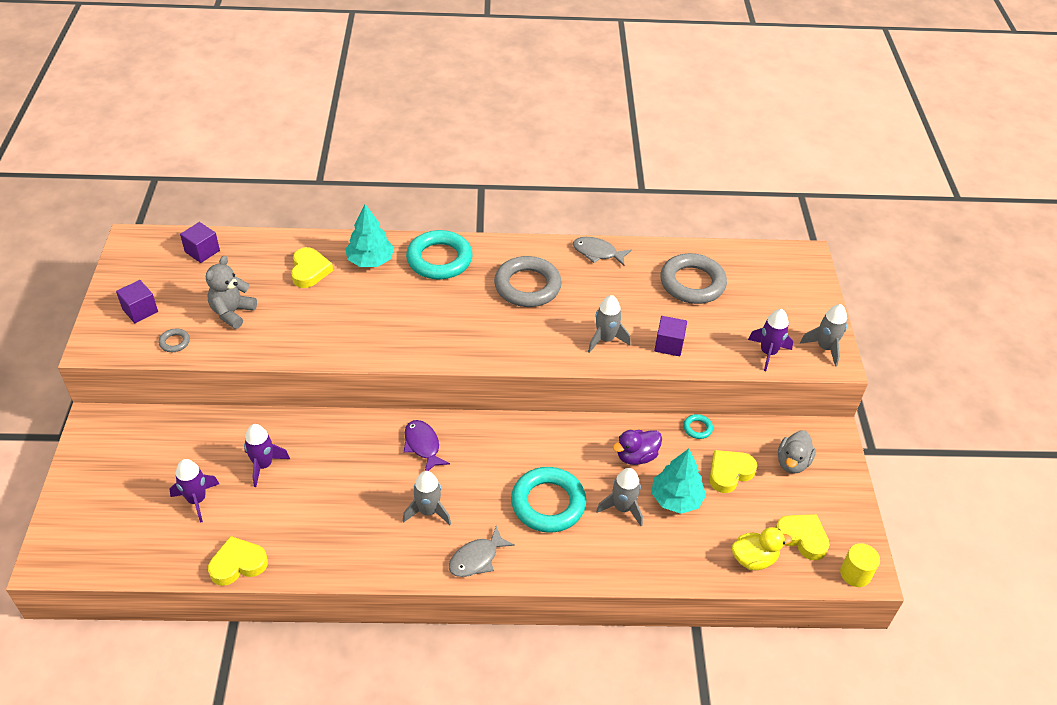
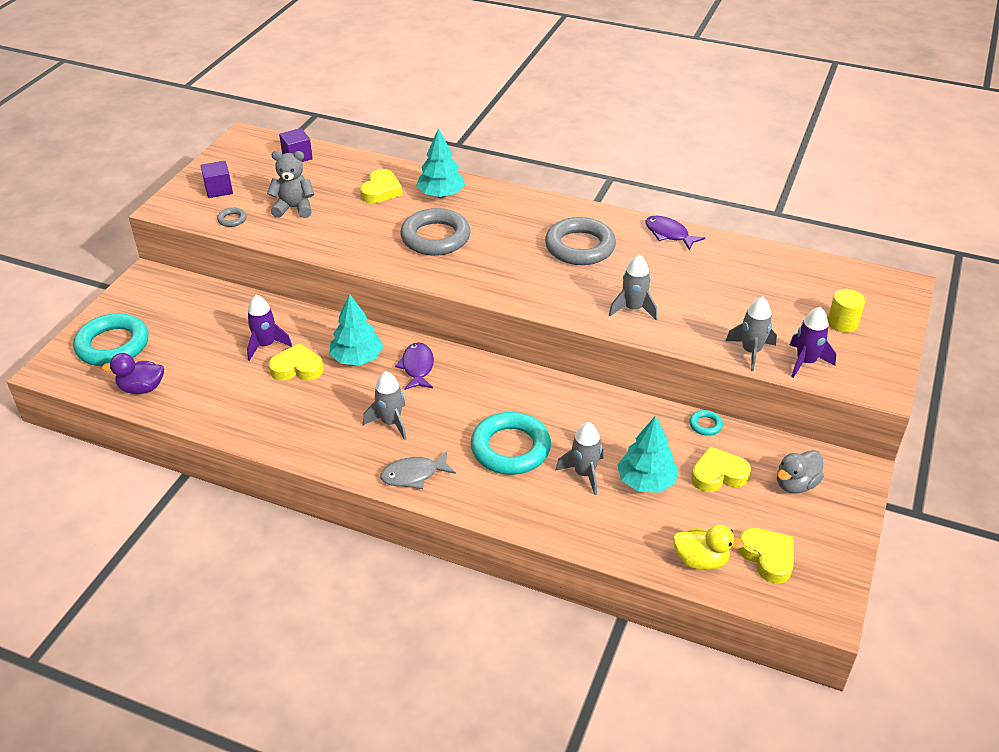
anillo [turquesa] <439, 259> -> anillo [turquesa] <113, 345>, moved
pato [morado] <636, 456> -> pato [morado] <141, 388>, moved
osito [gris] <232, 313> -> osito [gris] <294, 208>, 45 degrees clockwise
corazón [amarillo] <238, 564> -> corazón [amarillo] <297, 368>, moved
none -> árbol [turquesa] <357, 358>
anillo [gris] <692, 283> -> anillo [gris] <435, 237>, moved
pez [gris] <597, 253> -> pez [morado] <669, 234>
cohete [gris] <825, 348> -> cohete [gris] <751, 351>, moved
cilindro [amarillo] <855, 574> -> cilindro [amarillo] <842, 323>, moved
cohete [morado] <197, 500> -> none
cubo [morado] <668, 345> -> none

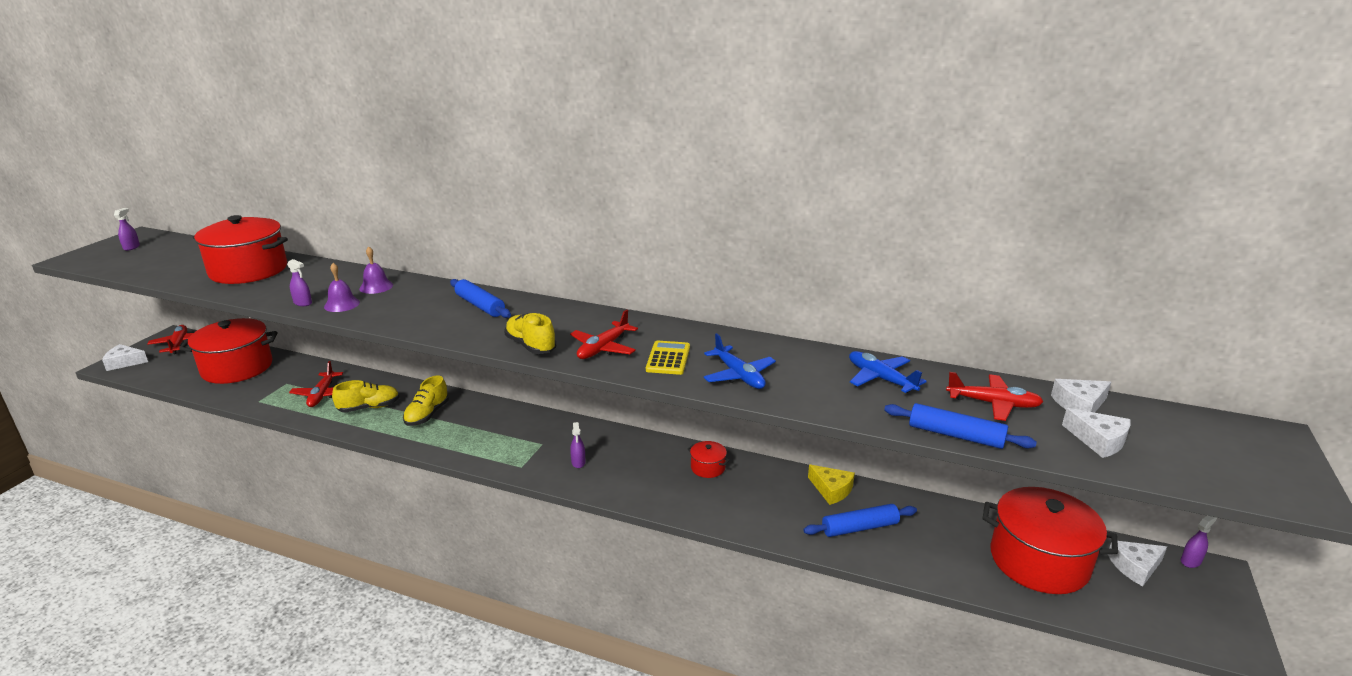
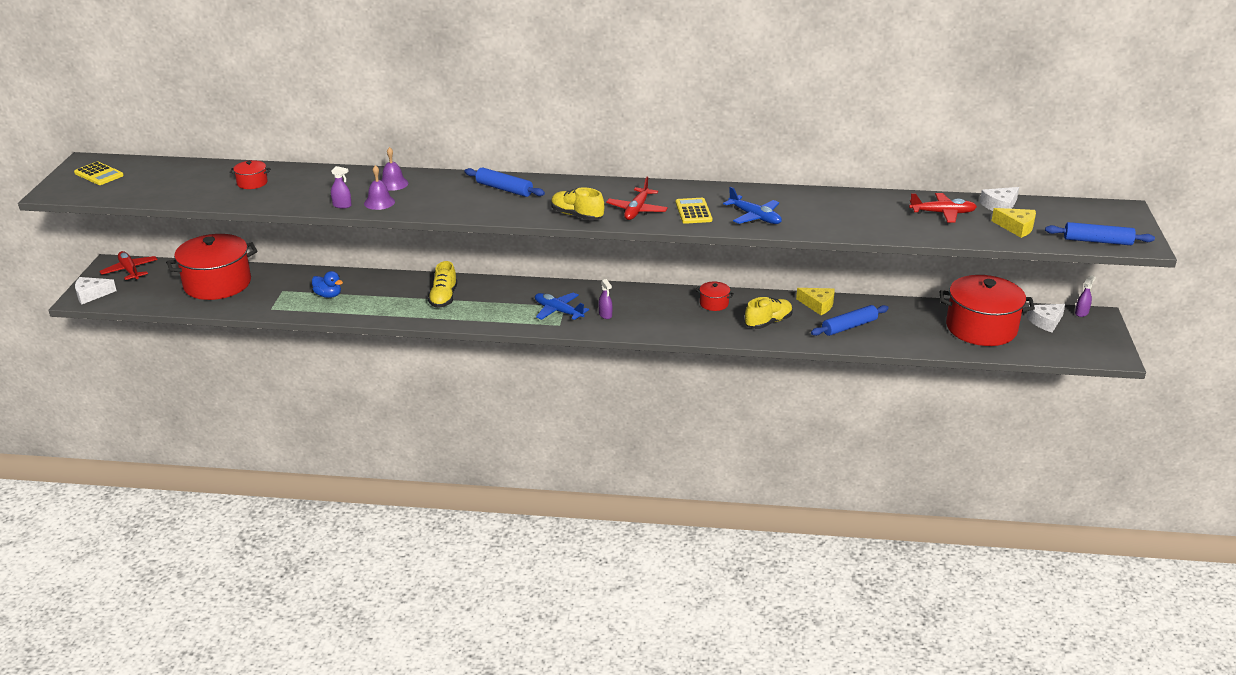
pulverizador [morado] <131, 247> -> calculadora [amarillo] <99, 174>
olla [rojo] <248, 270> -> olla [rojo] <252, 183>, x0.43
avión [rojo] <322, 395> -> pato [azul] <328, 295>
avión [azul] <880, 379> -> avión [azul] <558, 311>, moved
zapato [amarillo] <369, 407> -> zapato [amarillo] <768, 322>, moved
queso [blanco] <1098, 440> -> queso [amarillo] <1016, 227>
rodillo [azul] <955, 435> -> rodillo [azul] <1097, 241>, moved

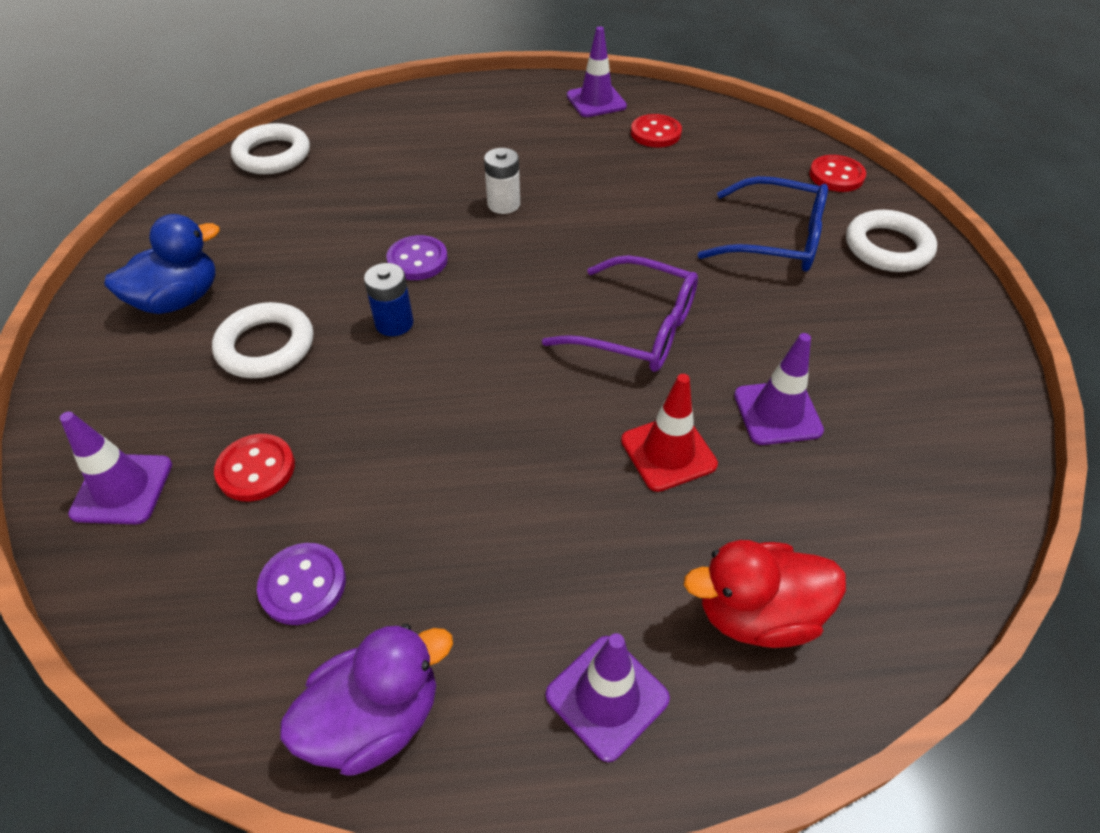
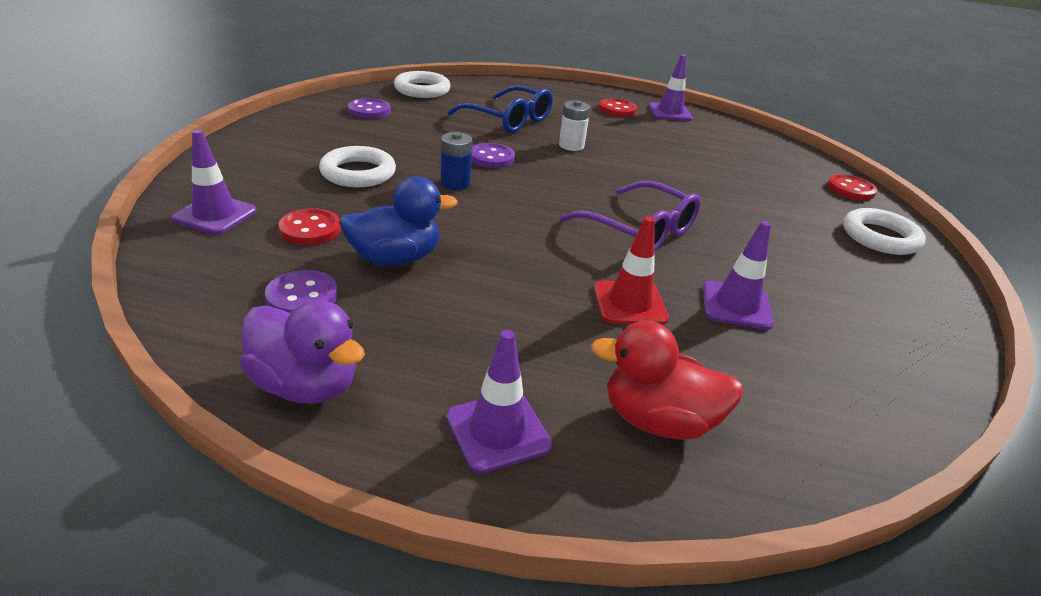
pato [morado] <376, 718> -> pato [morado] <306, 385>, 45 degrees clockwise
pato [azul] <179, 300> -> pato [azul] <395, 258>, moved
none -> botón [morado] <369, 111>
gafas [azul] <775, 239> -> gafas [azul] <508, 119>, moved
botón [rojo] <655, 133> -> botón [rojo] <617, 109>, moved

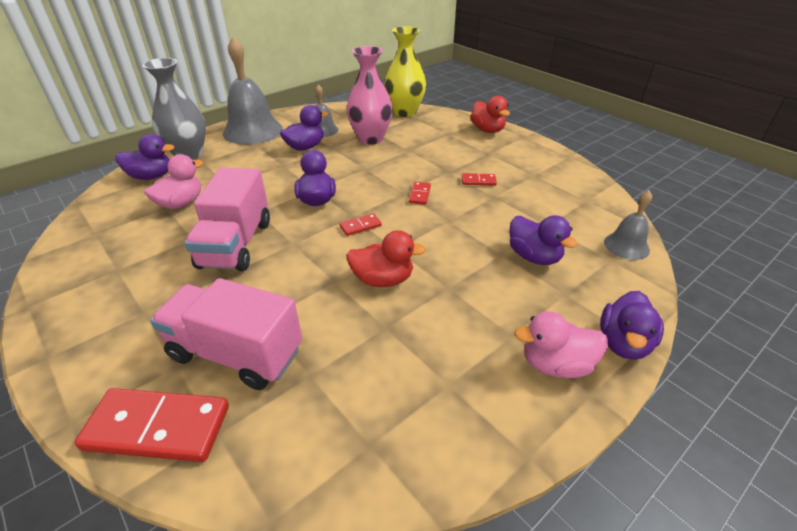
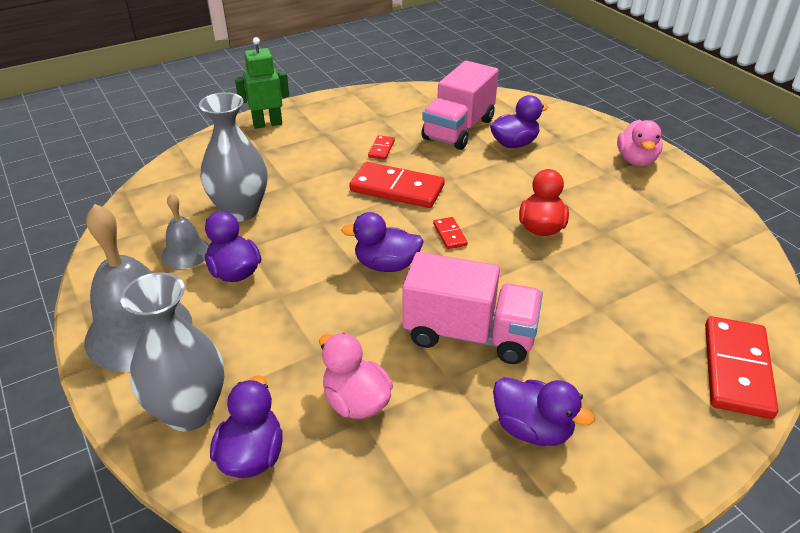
florero [rosa] <370, 138> -> florero [gris] <240, 211>
pato [rojo] <487, 130> -> robot [verde] <267, 124>
ficha de dominó [rojo] <419, 194> -> ficha de dominó [rojo] <397, 189>, x2.17
camión [rosa] <236, 353> -> camión [rosa] <458, 129>, moved
pato [morado] <623, 343> -> pato [morado] <532, 429>, moved
florero [amarillo] <405, 112> -> none
campana [gris] <626, 246> -> none

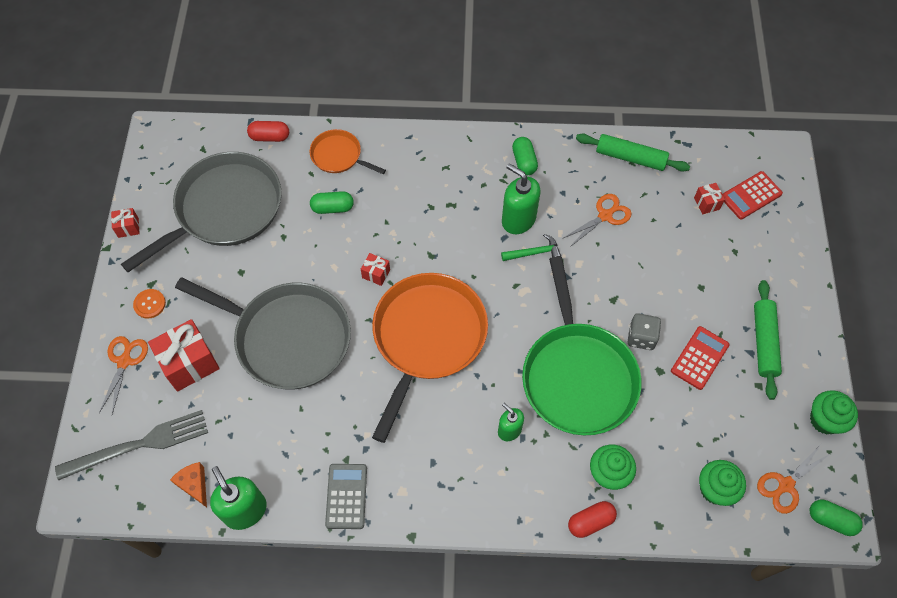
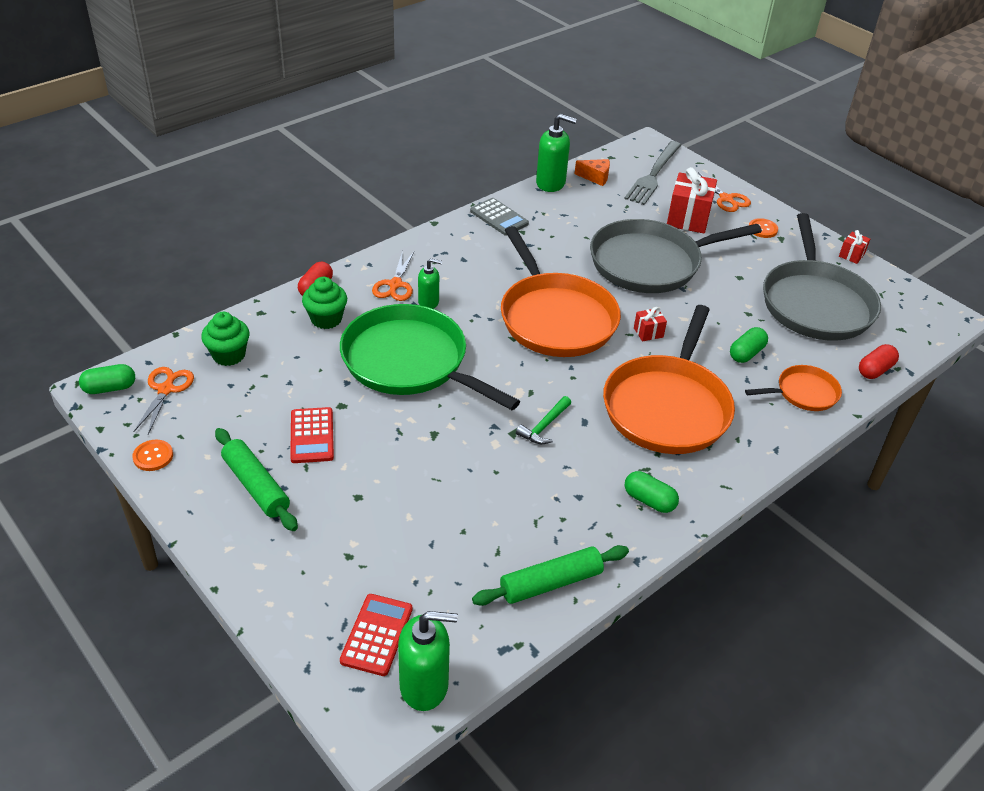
magdalena [verde] <825, 420> -> botón [naranja] <153, 456>
tijeras [naranja] <605, 216> -> tijeras [naranja] <395, 284>, moved
dispensador de jabón [verde] <518, 220> -> dispensador de jabón [verde] <424, 685>, moved
none -> sartén [naranja] <667, 407>
dado [gris] <641, 337> -> none
regalo [rojo] <706, 203> -> none

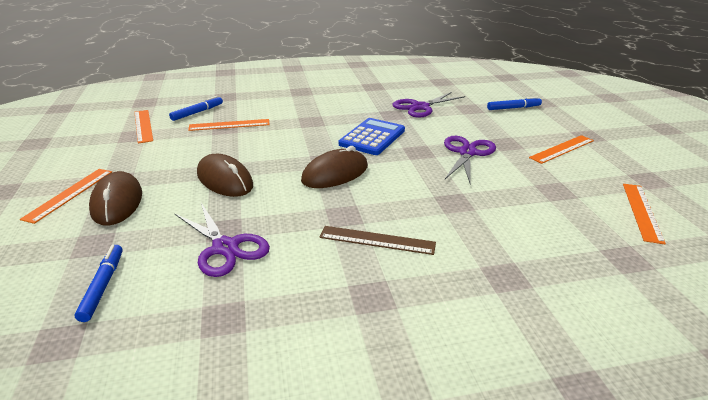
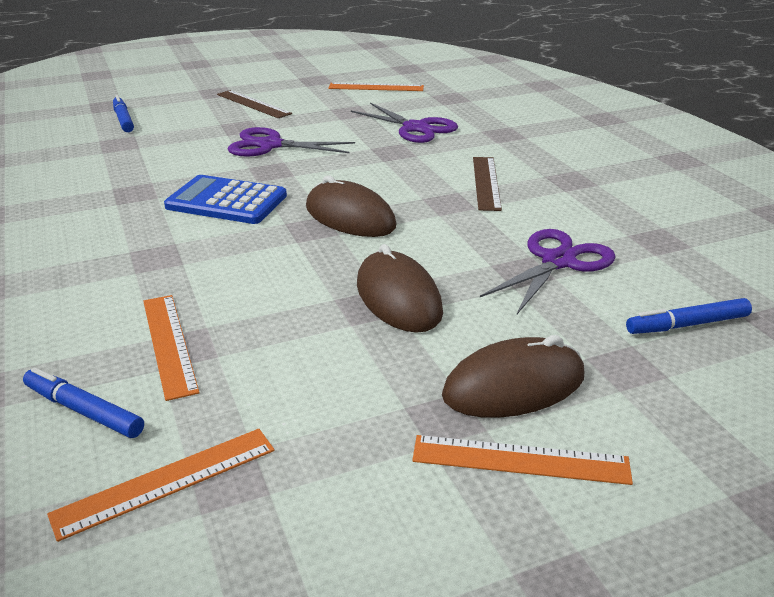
regla [naranja] <562, 149> -> regla [marrón] <253, 104>
tijeras [morado] <420, 107> -> tijeras [morado] <415, 128>, moved
ratón [marrón] <225, 180> -> ratón [marrón] <398, 298>, 60 degrees counterclockwise

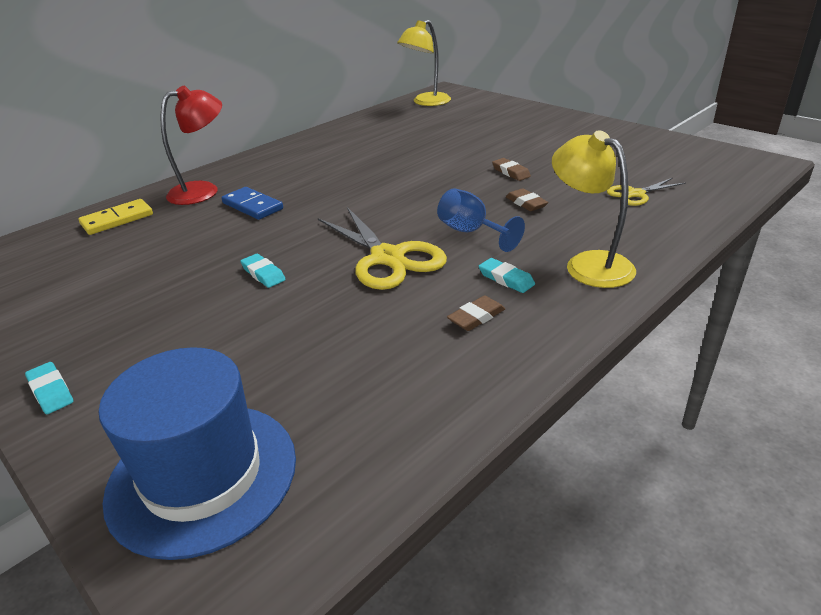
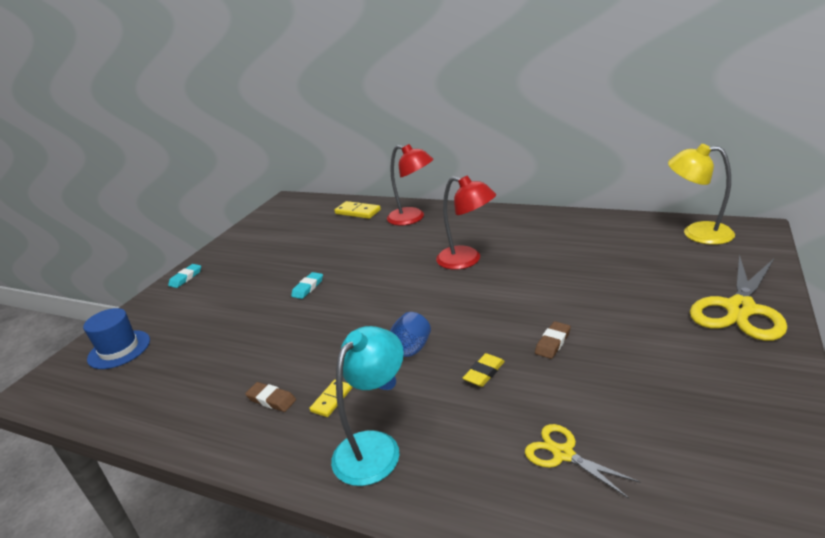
sombrero [azul] <202, 476> -> sombrero [azul] <119, 349>, x0.61
goma de borrar [turquesa] <506, 279> -> ficha de dominó [amarillo] <331, 400>
lámpara [amarillo] <588, 264> -> lámpara [turquesa] <375, 446>
none -> lámpara [rojo] <467, 260>
goma de borrar [marrón] <526, 203> -> goma de borrar [amarillo] <484, 373>
tijeras [amarillo] <388, 258> -> tijeras [amarillo] <740, 309>, moved
ficha de dominó [azul] <253, 206> -> none

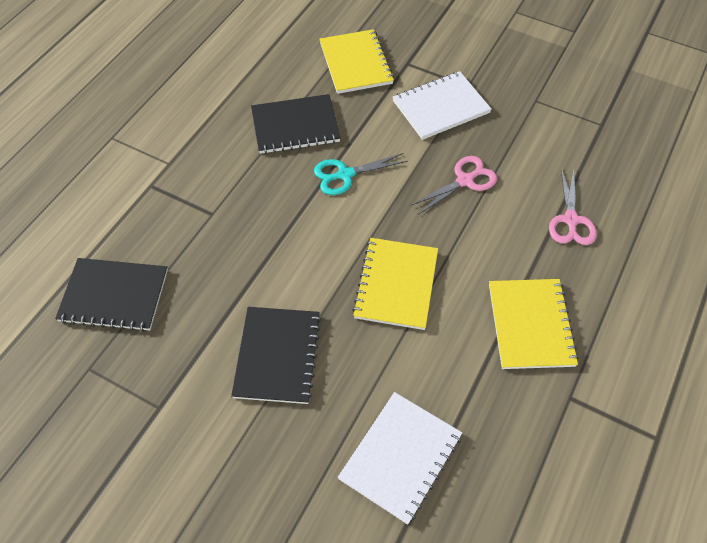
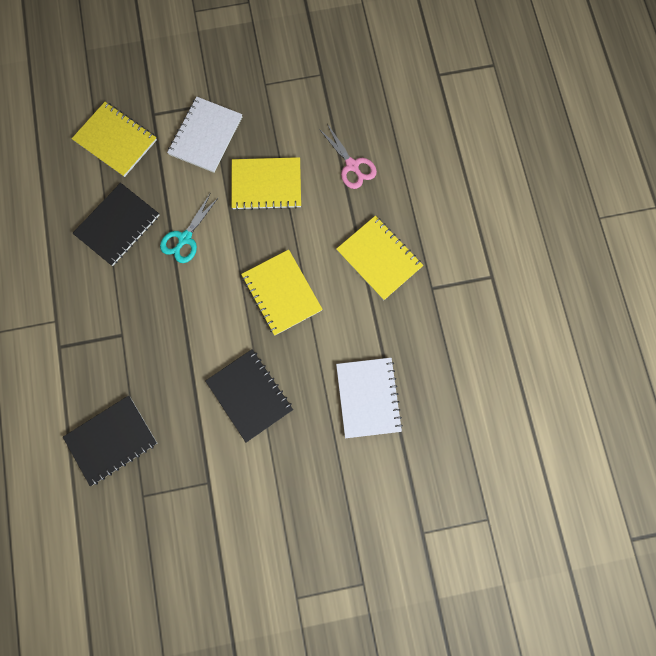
tijeras [rosa] <465, 181> -> cuaderno [amarillo] <266, 184>

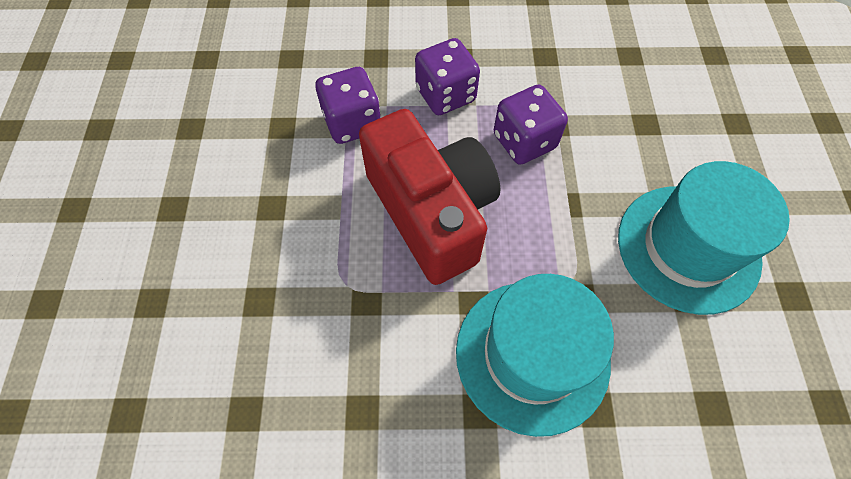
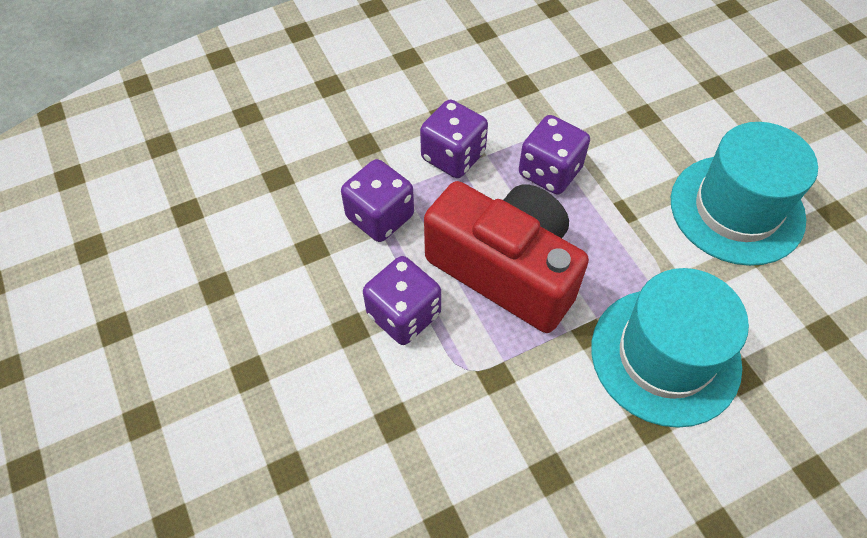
none -> dado [morado] <404, 314>

